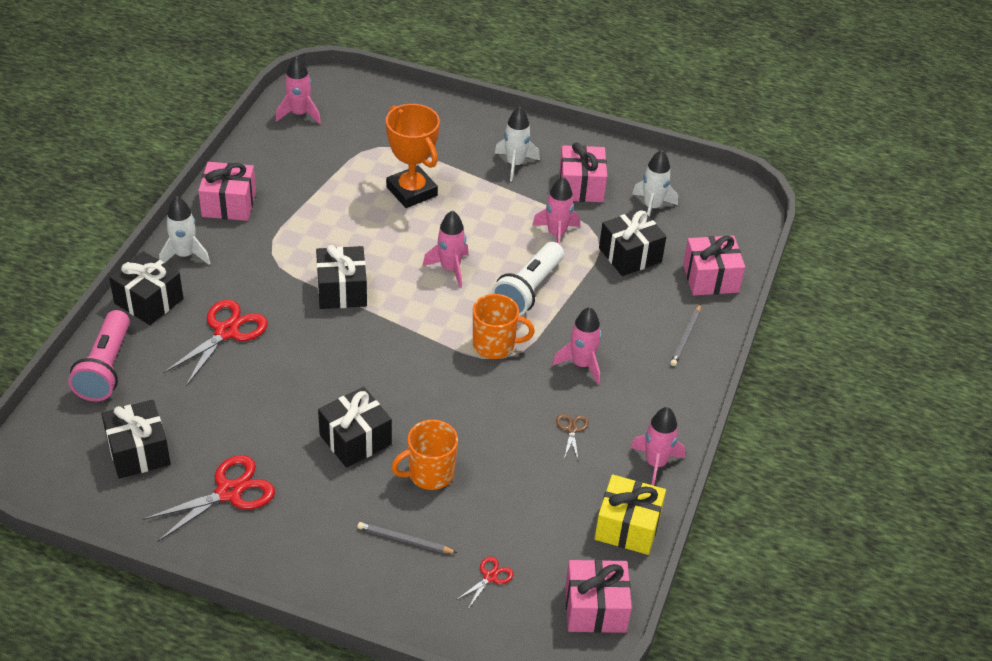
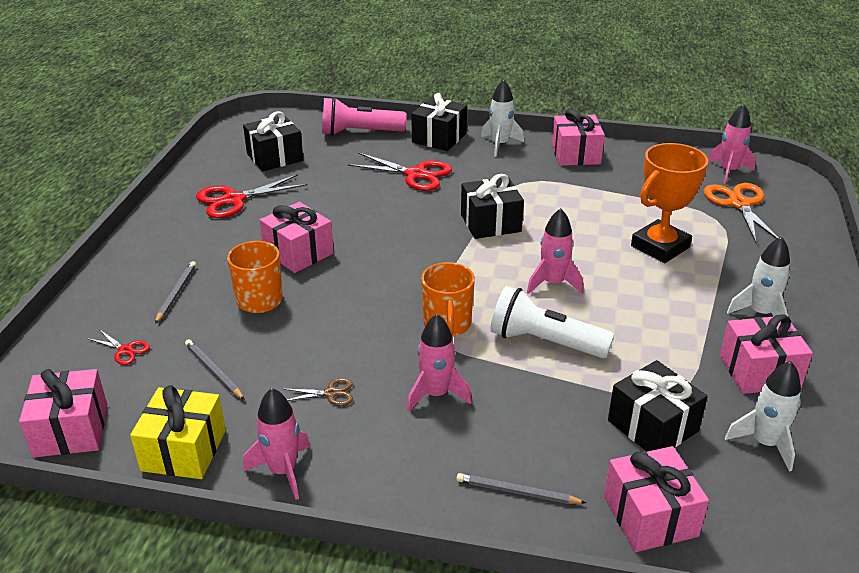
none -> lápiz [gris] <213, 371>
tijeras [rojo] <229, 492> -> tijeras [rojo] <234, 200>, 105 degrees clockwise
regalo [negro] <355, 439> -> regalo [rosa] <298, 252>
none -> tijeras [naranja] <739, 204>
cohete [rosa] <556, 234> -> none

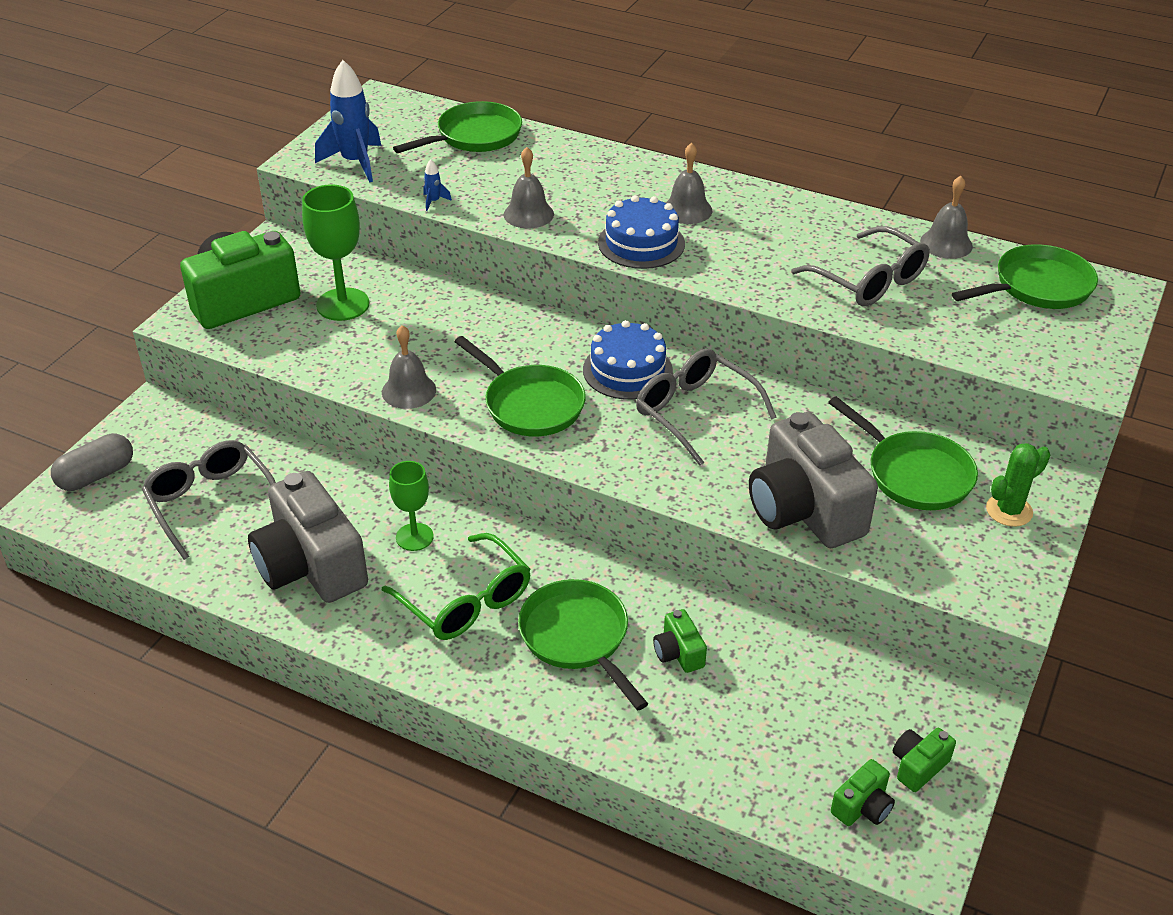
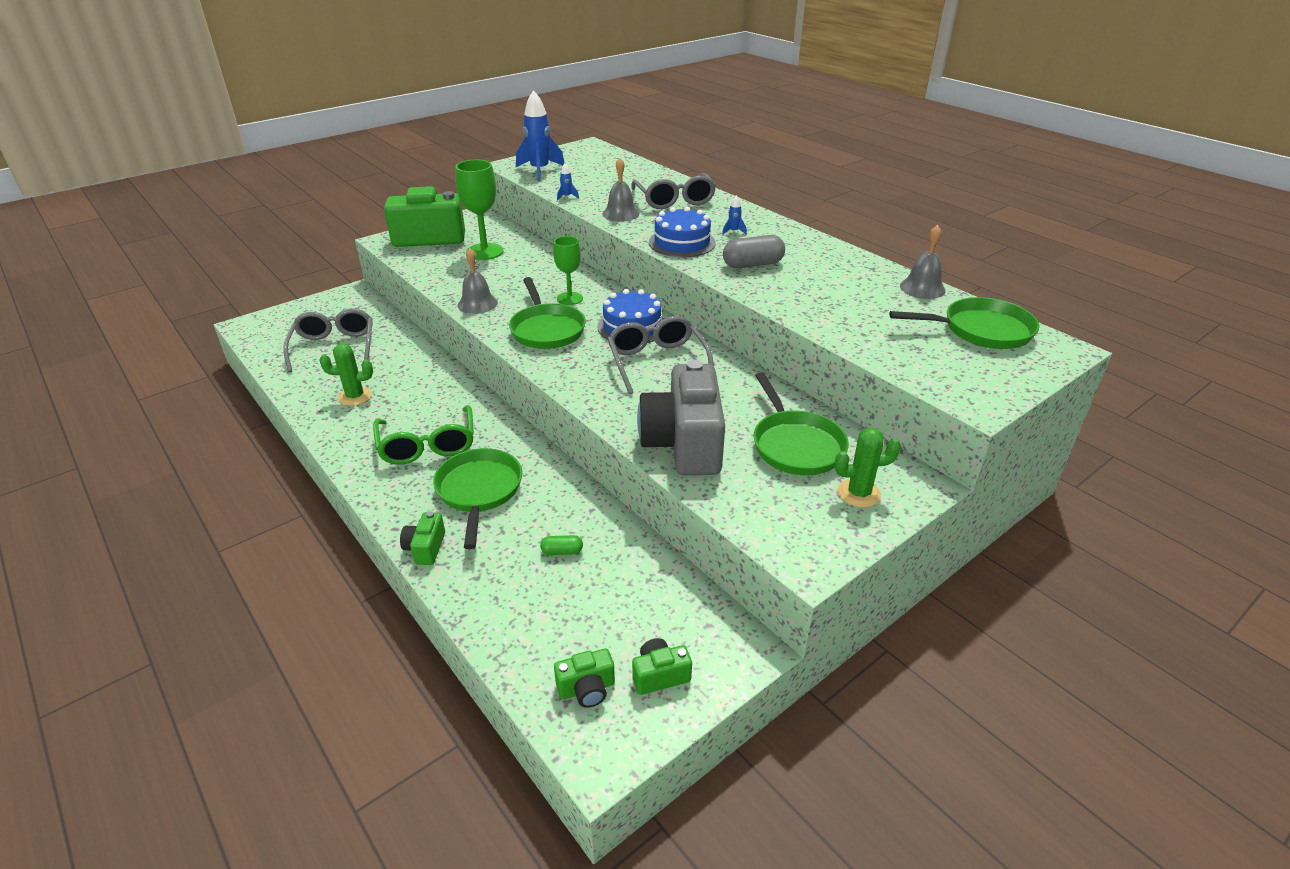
cámara [gris] <311, 566> -> cactus [verde] <355, 397>
cámara [verde] <678, 653> -> cámara [verde] <425, 548>, moved
none -> cápsula [verde] <562, 551>
copa [verde] <414, 537> -> copa [verde] <569, 298>, moved
gafas [gris] <869, 281> -> gafas [gris] <674, 200>, moved
campana [gris] <687, 210> -> cohete [azul] <733, 231>
cápsula [gris] <96, 475> -> cápsula [gris] <752, 265>, moved
sartén [verde] <474, 136> -> none

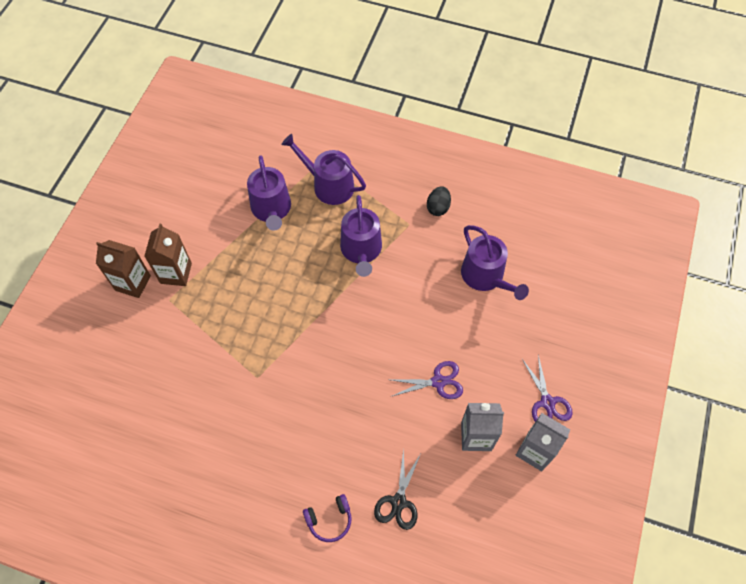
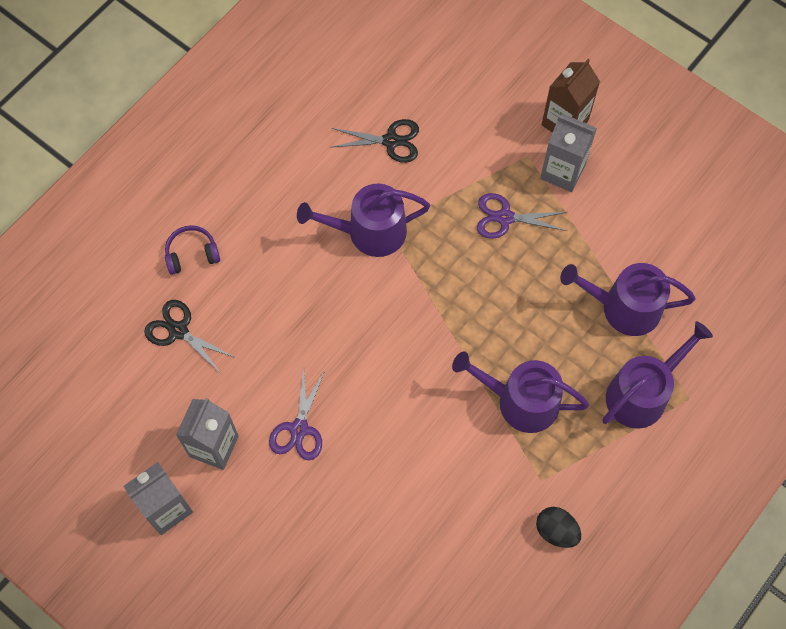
auriculares [morado] <329, 520> -> auriculares [morado] <192, 254>, 75 degrees clockwise
regadera [morado] <486, 277> -> regadera [morado] <369, 232>, moved
none -> tijeras [negro] <391, 141>
tijeras [morado] <547, 402> -> tijeras [morado] <505, 217>, moved
cartón de leche [marrón] <176, 273> -> cartón de leche [gris] <562, 172>

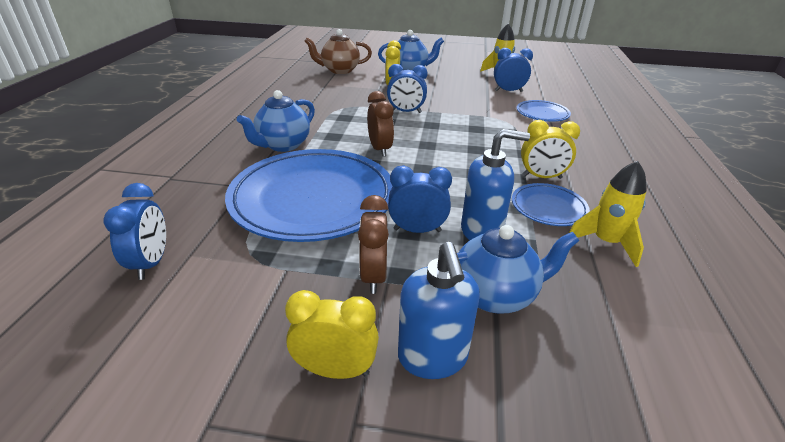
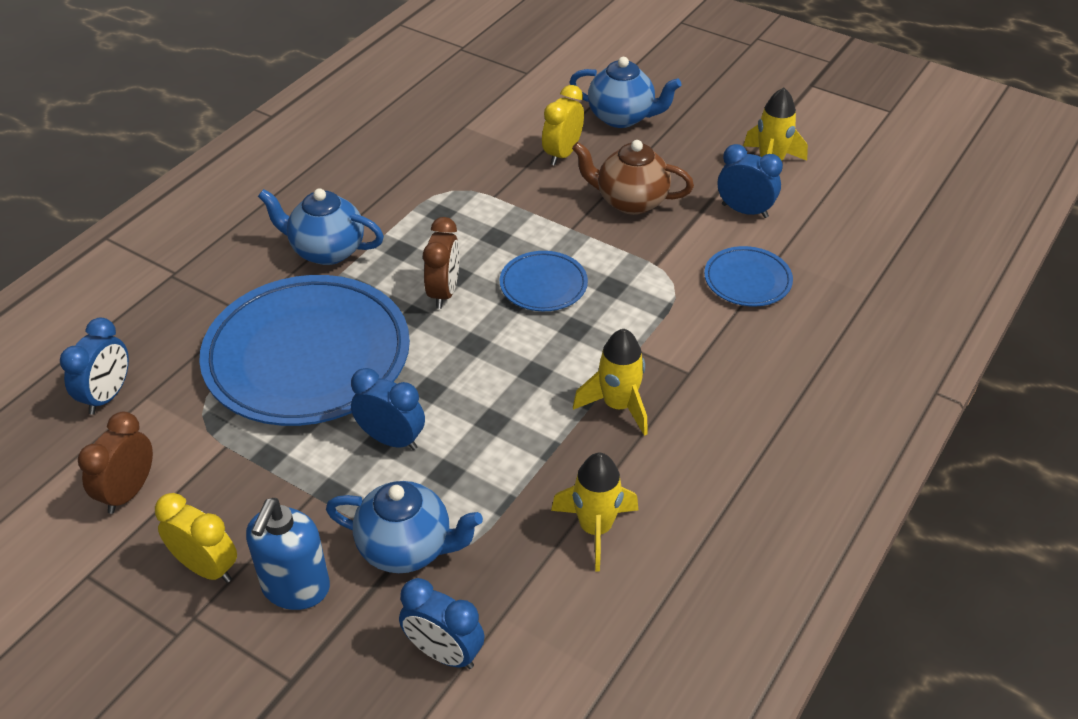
despertador [marrón] <373, 276> -> despertador [marrón] <128, 492>, moved
tetera [azul] <283, 145> -> tetera [azul] <326, 250>, 45 degrees clockwise
despertador [azul] <406, 112> -> despertador [azul] <444, 653>, moved
plato [azul] <548, 208> -> plato [azul] <543, 285>, moved
tetera [marrón] <339, 70> -> tetera [marrón] <630, 201>, moved
despertador [amarillo] <541, 177> -> cohete [amarillo] <618, 406>
dispensador de jabón [azul] <481, 231> -> none

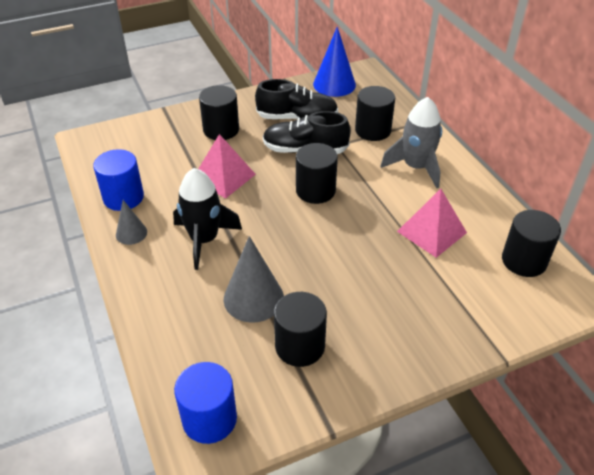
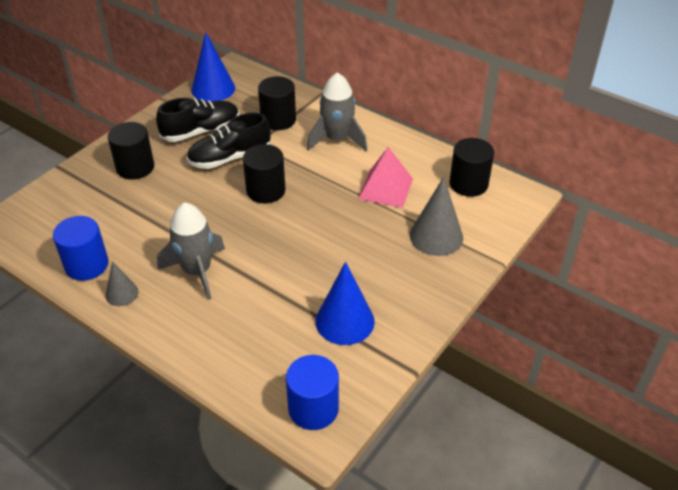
cohete [negro] <204, 240> -> cohete [gris] <197, 271>
cilindro [negro] <300, 346> -> cono [azul] <345, 321>
cono [gris] <253, 298> -> cono [gris] <436, 236>, moved
pirámide [rosa] <223, 177> -> none

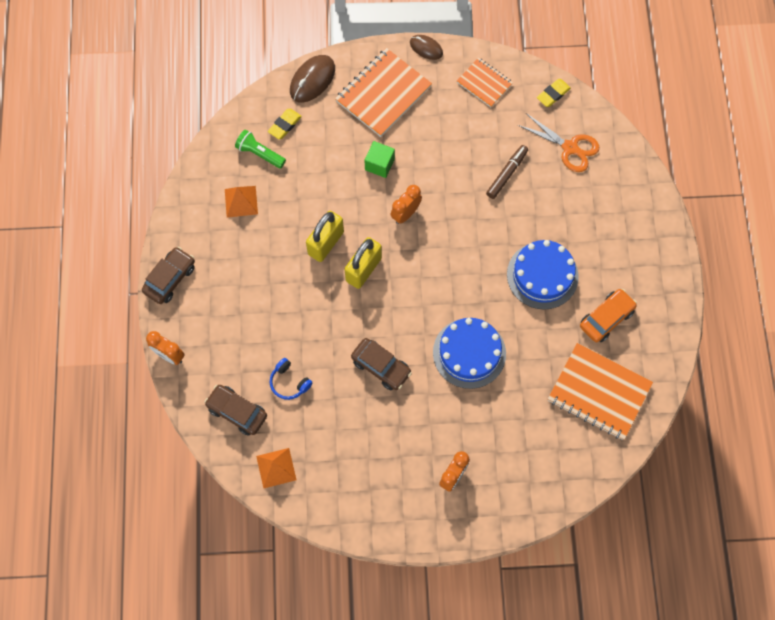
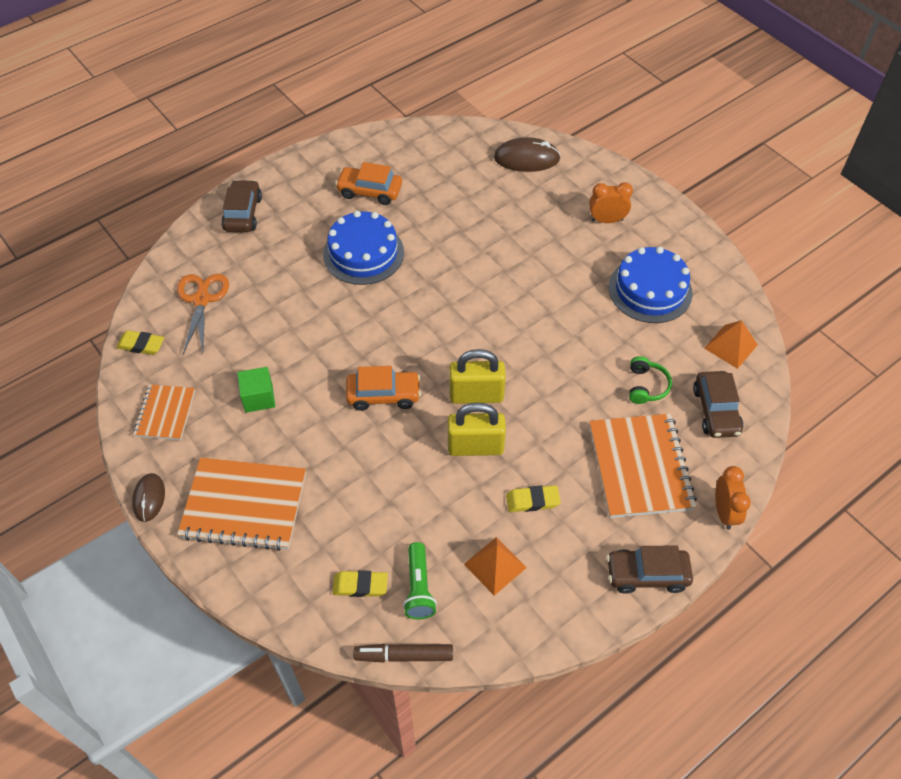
coche [marrón] <381, 367> -> coche [marrón] <243, 213>, moved
cubo [verde] <379, 164> -> cubo [verde] <258, 398>, moved
despertador [naranja] <405, 214> -> coche [naranja] <383, 395>
rotulador [marrón] <506, 174> -> rotulador [marrón] <404, 656>, moved
ratón [marrón] <312, 80> -> ratón [marrón] <526, 158>, moved
none -> goma de borrar [amarillo] <532, 501>
cuaderno [naranja] <599, 392> -> cuaderno [naranja] <640, 467>, moved
tarta [azul] <469, 353> -> tarta [azul] <650, 290>, moved
auriculares [azul] <289, 382> -> auriculares [verde] <646, 386>

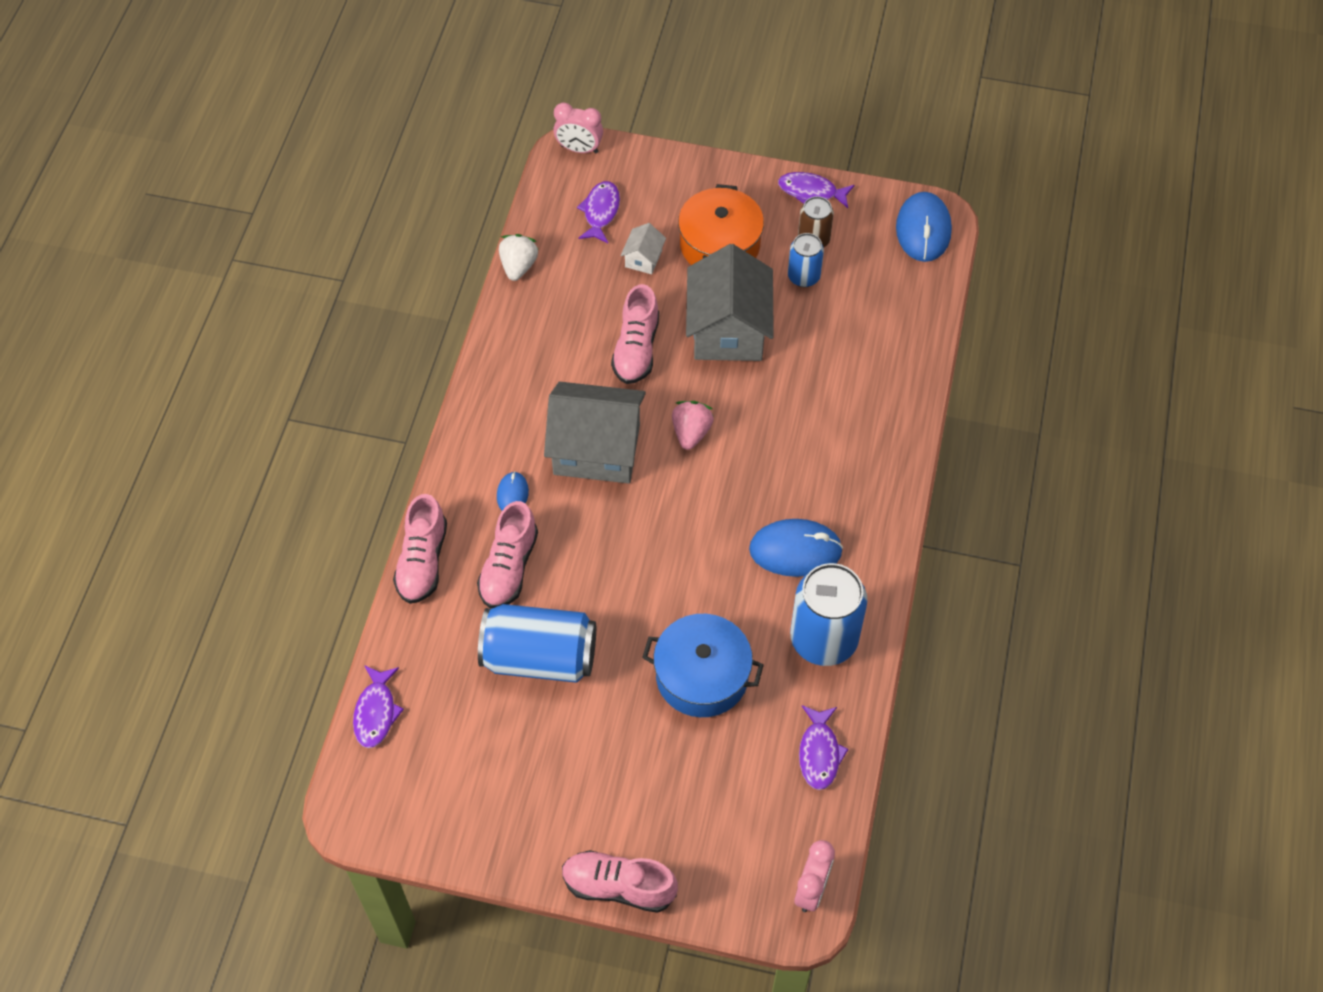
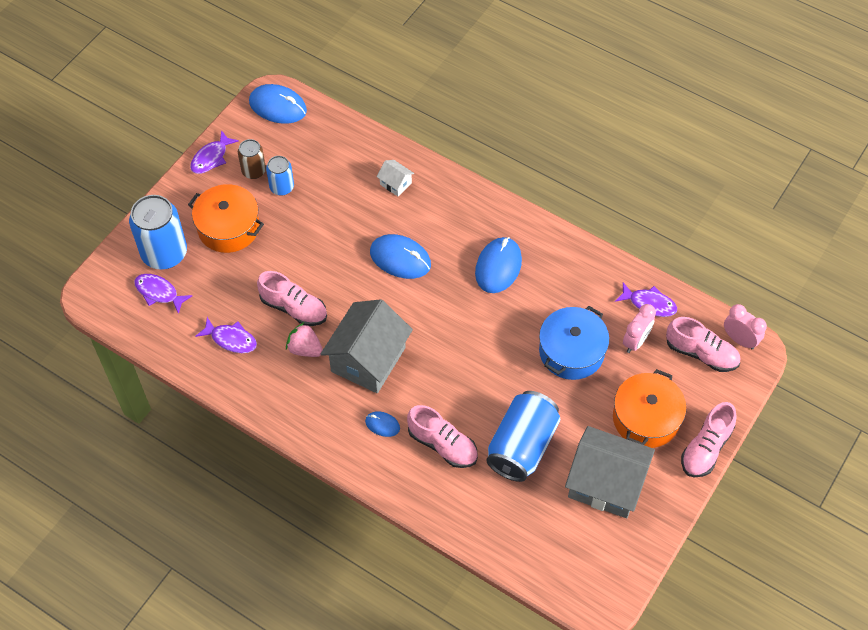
lata [azul] <823, 639> -> lata [azul] <164, 253>, moved
pez [morado] <376, 712> -> pez [morado] <231, 339>, moved
fresa [rosa] <691, 432> -> fresa [rosa] <305, 349>, moved
none -> ratón [azul] <400, 258>
casa [blanco] <643, 259> -> casa [blanco] <395, 183>, moved
casa [gris] <728, 330> -> casa [gris] <605, 483>, moved
none -> olla [naranja] <646, 418>
despertador [rosa] <579, 149> -> despertador [rosa] <635, 341>, moved
zapato [rosa] <422, 561> -> zapato [rosa] <701, 353>, moved
fresa [blanco] <518, 266> -> none

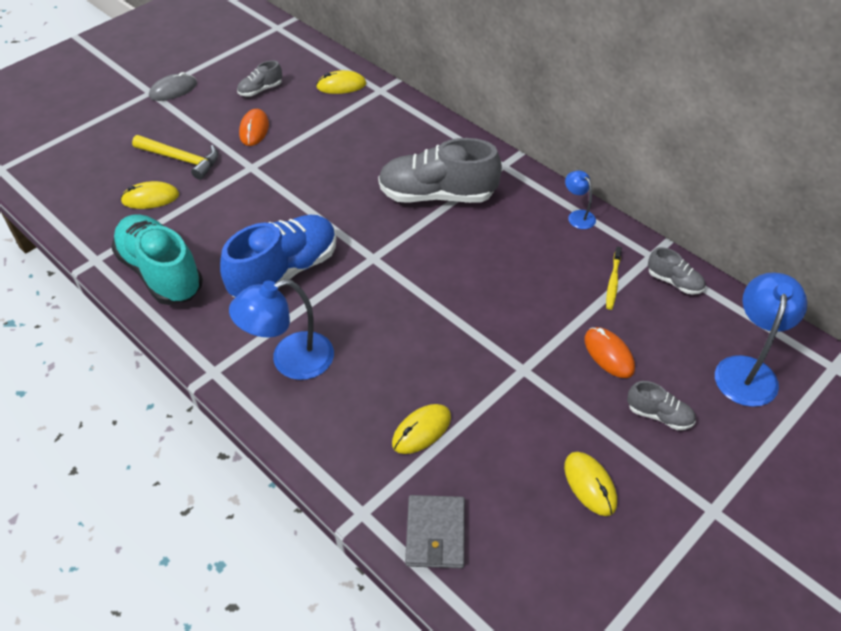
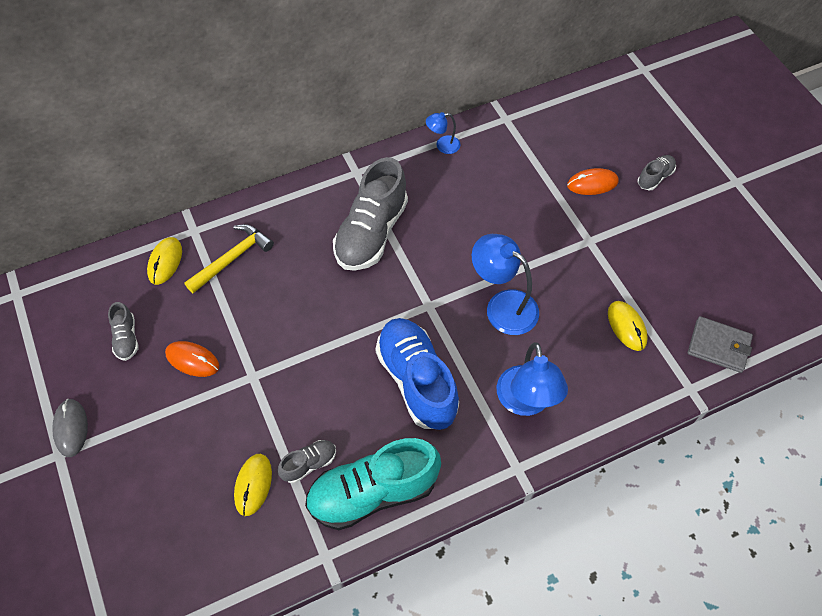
martillo [amarillo] <181, 159> -> martillo [amarillo] <232, 258>, moved
zapato [gris] <674, 282> -> zapato [gris] <309, 464>, moved
lámpara [azul] <747, 370> -> lámpara [azul] <503, 306>, moved
ratón [amarillo] <589, 485> -> none
cepillo de dientes [amarillo] <613, 282> -> none

